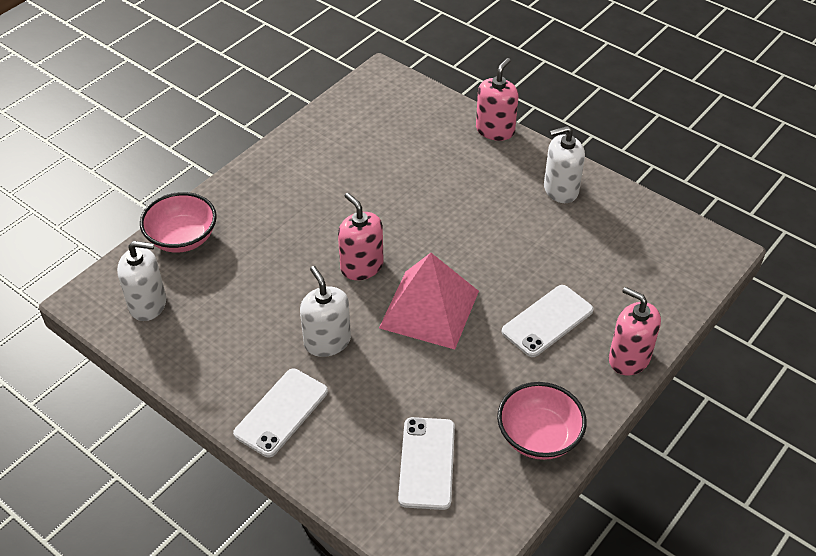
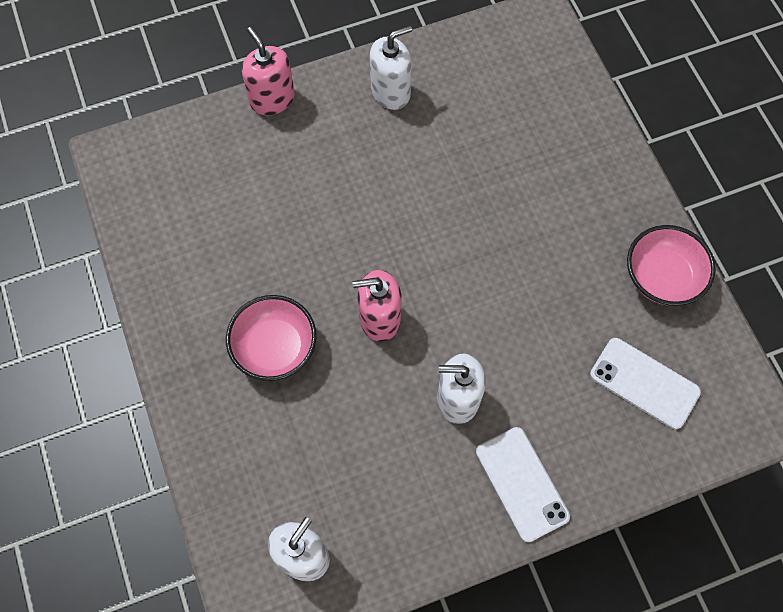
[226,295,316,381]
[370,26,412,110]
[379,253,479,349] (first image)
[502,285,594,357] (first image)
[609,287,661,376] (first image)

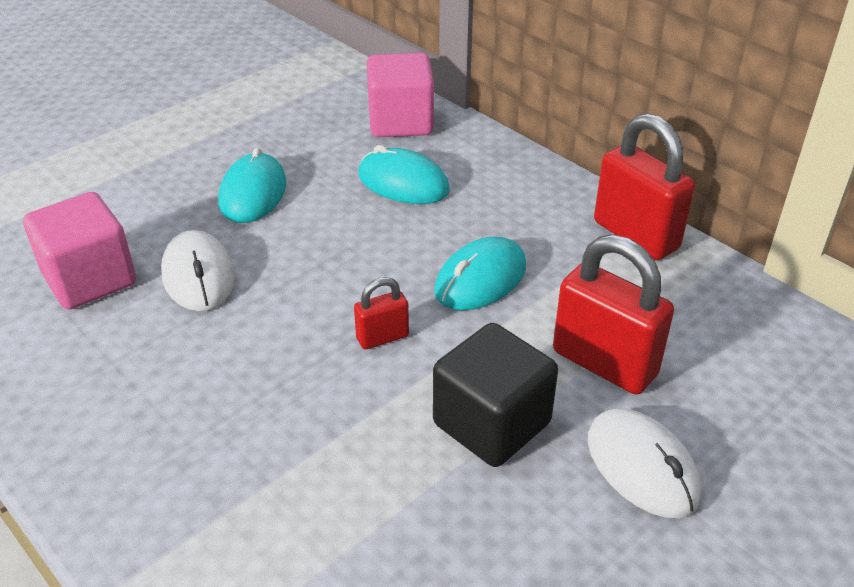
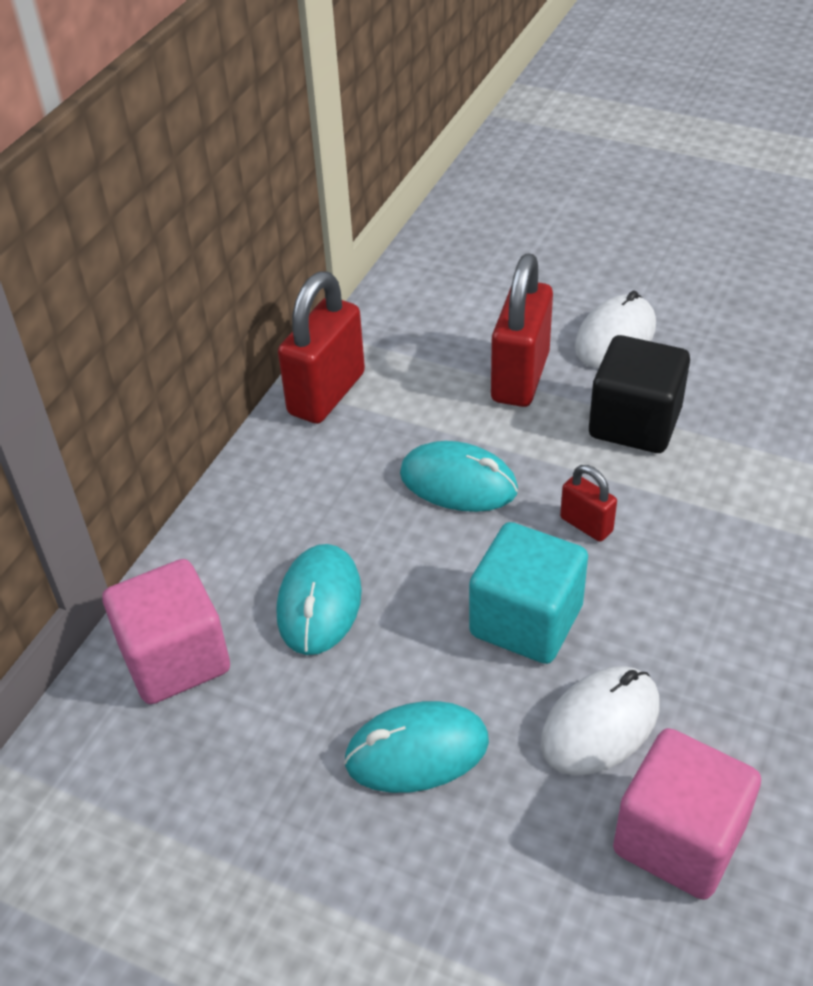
[469,522,588,664]

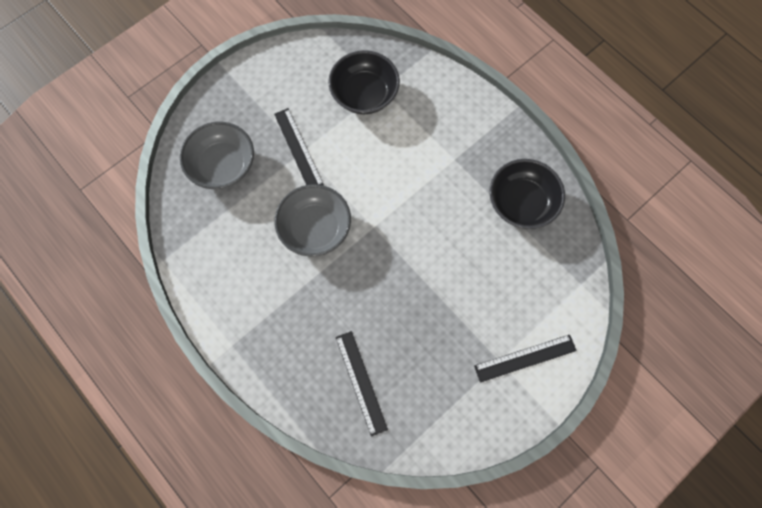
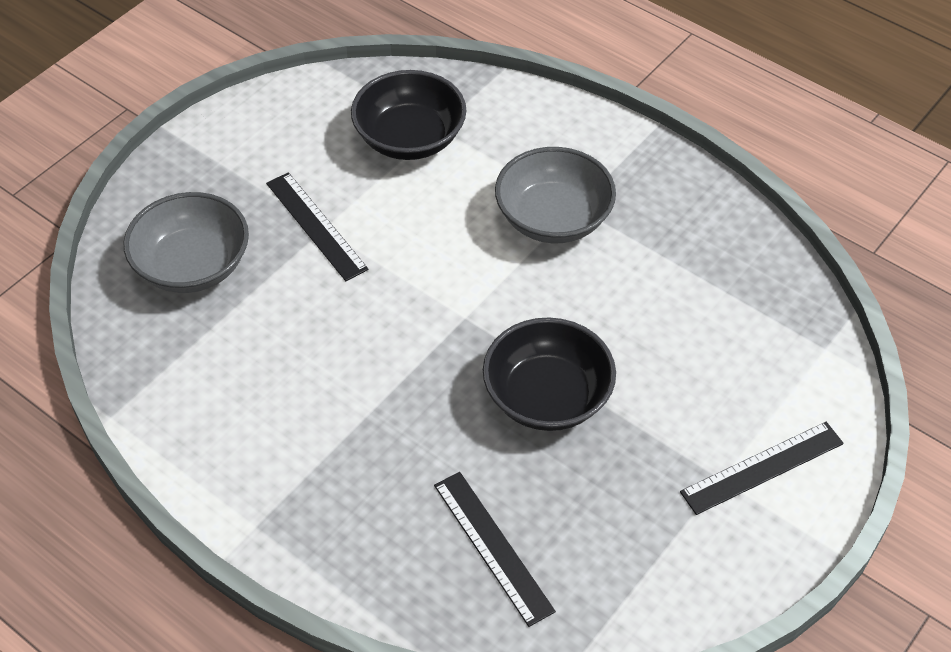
[483,317,616,431]
[495,147,616,243]

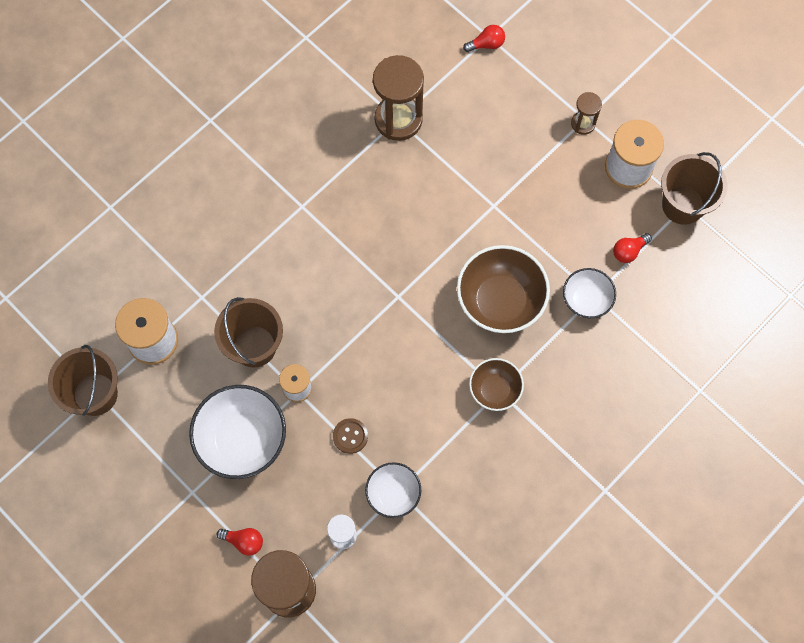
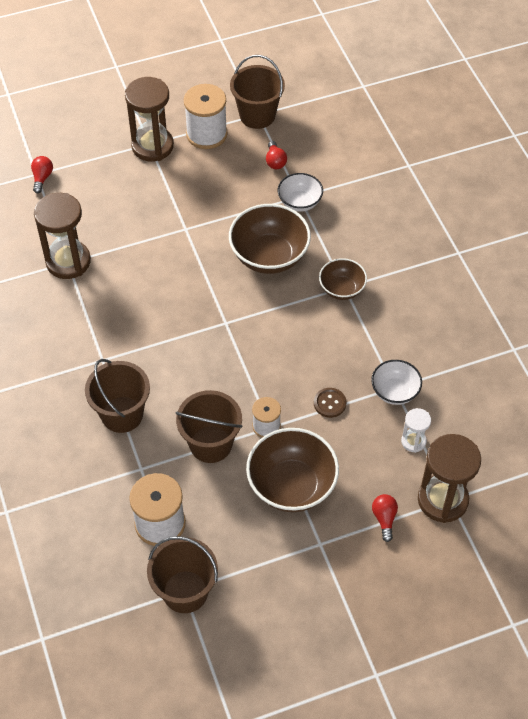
[85,359,150,433]
[125,77,174,162]
[246,428,339,512]
[372,494,398,542]

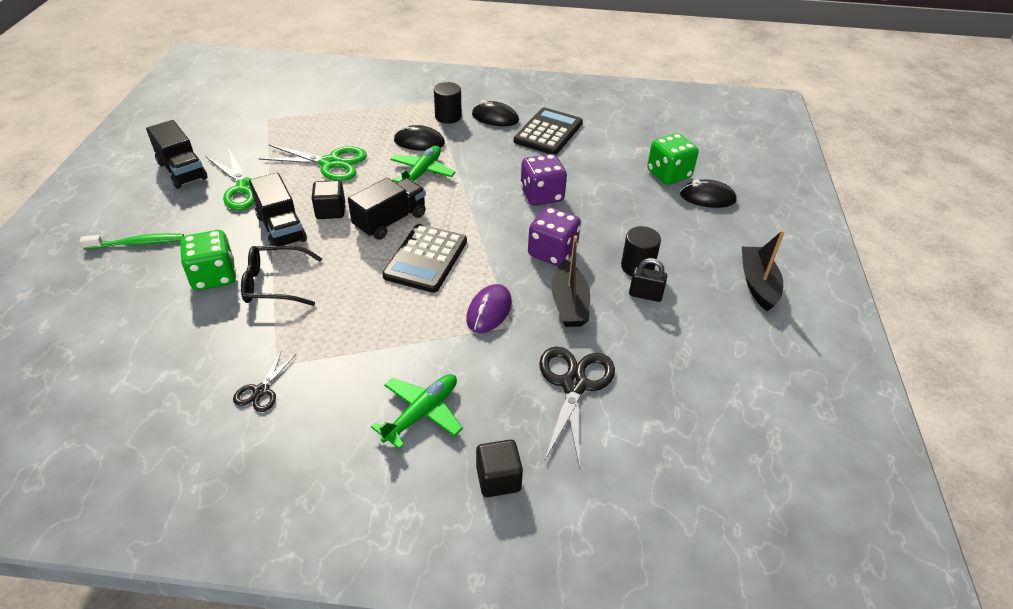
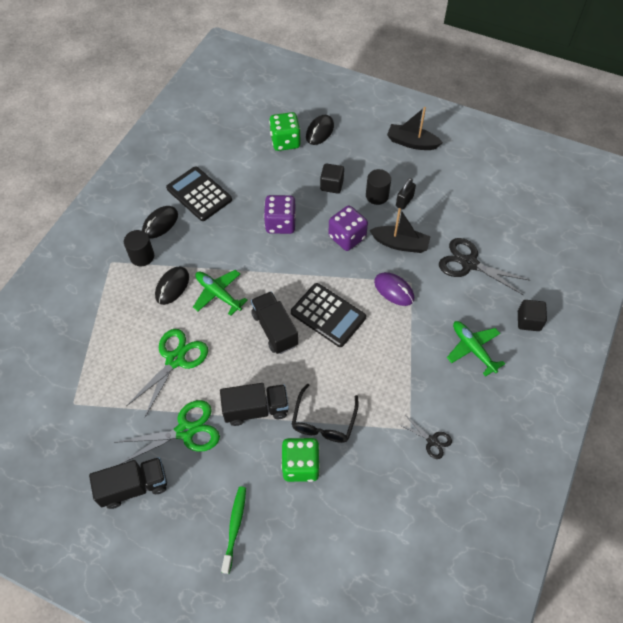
[320,163,344,194]

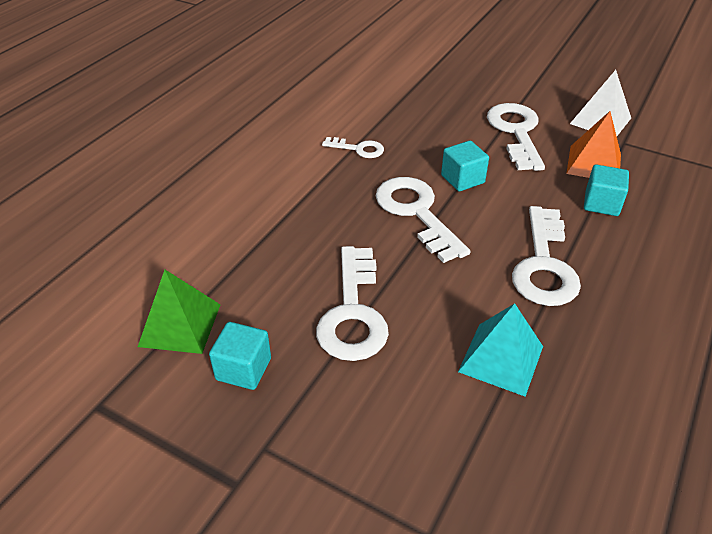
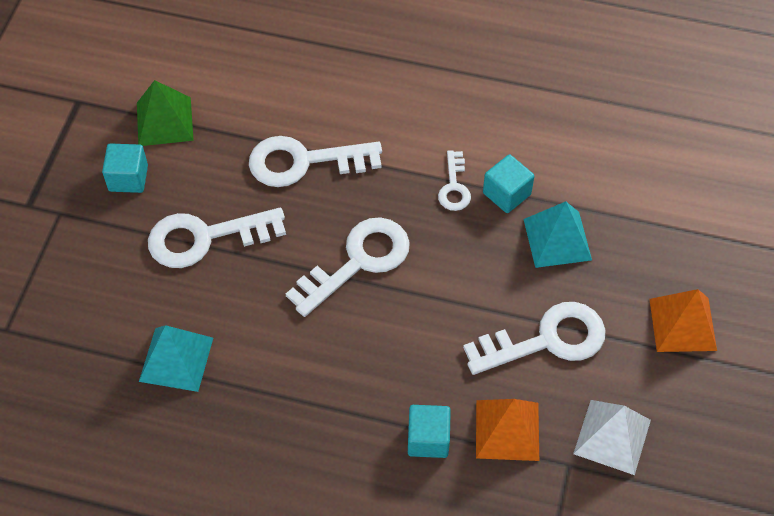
[249,136,382,187]
[483,154,534,213]
[524,201,592,268]
[649,289,717,352]

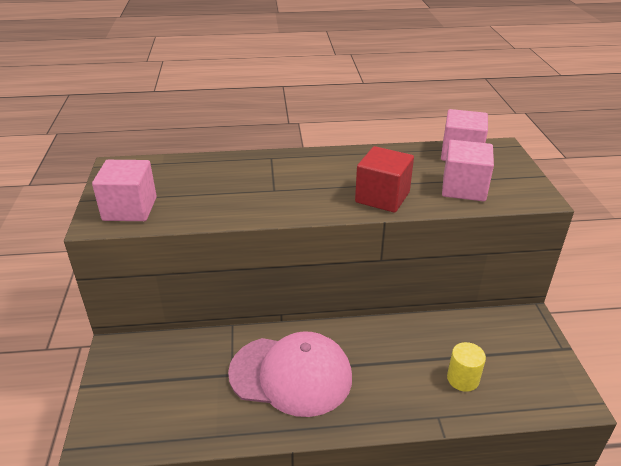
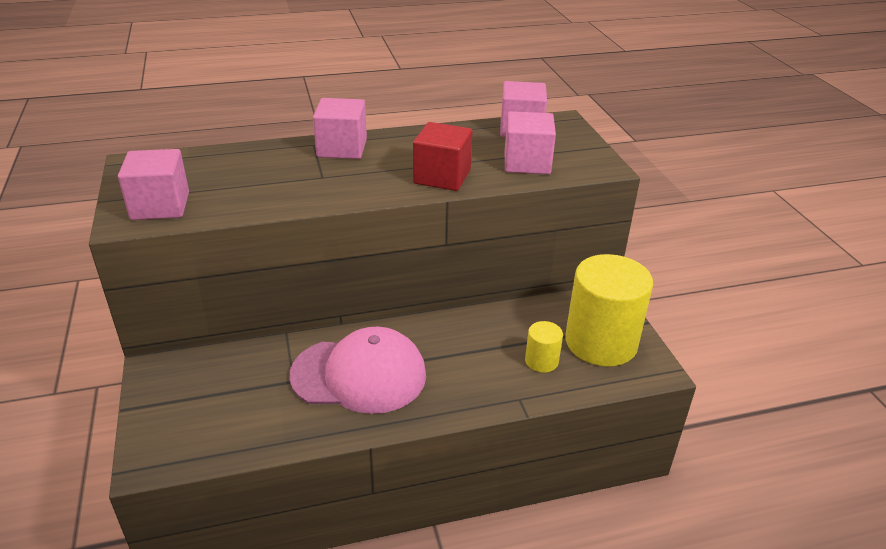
[313,98,367,159]
[565,254,653,367]

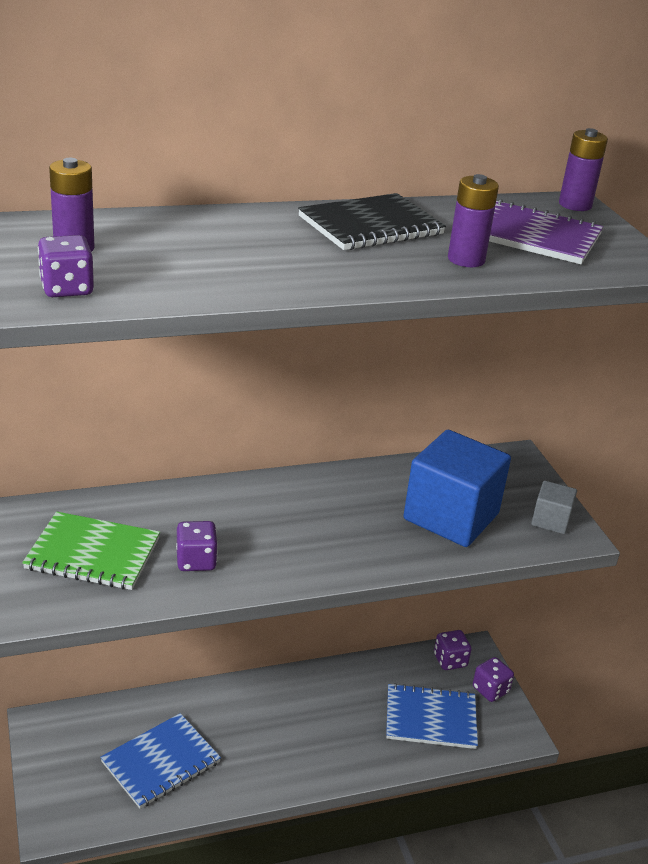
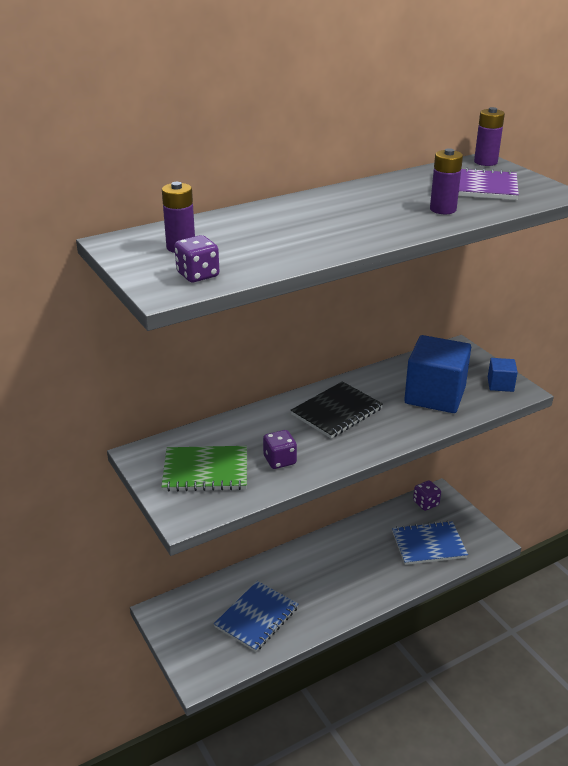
[291,381,383,438]
[488,358,518,392]
[473,657,514,702] (first image)

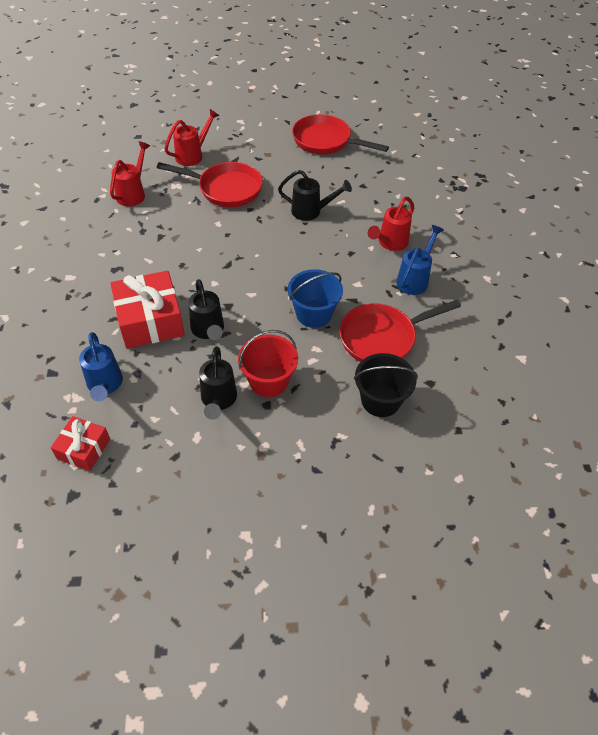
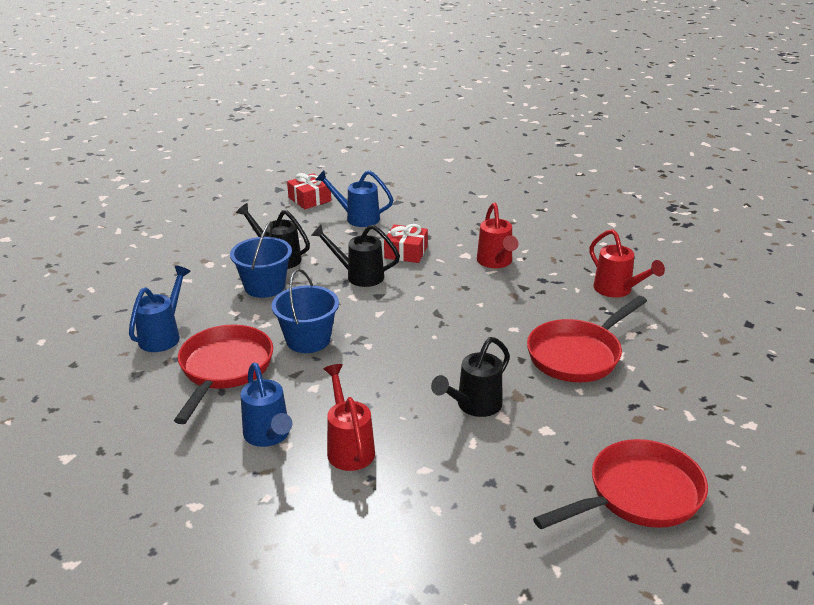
[129,265,191,352]
[230,221,292,298]
[384,224,428,263]
[477,203,518,268]

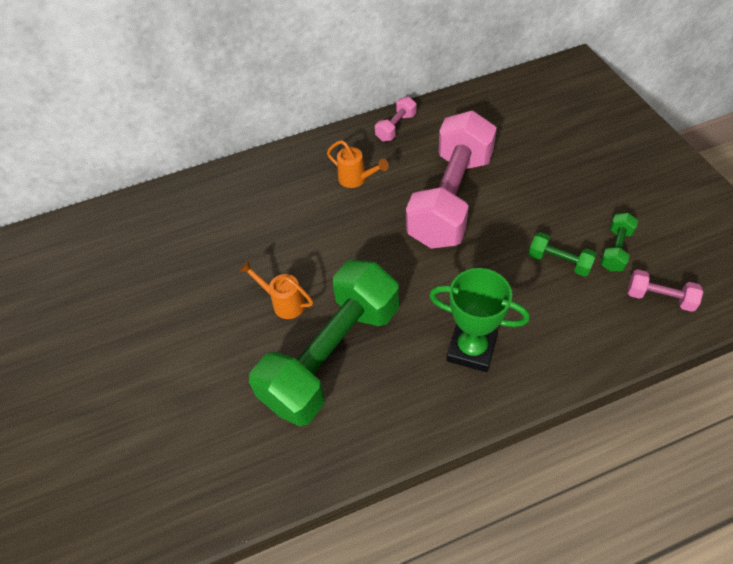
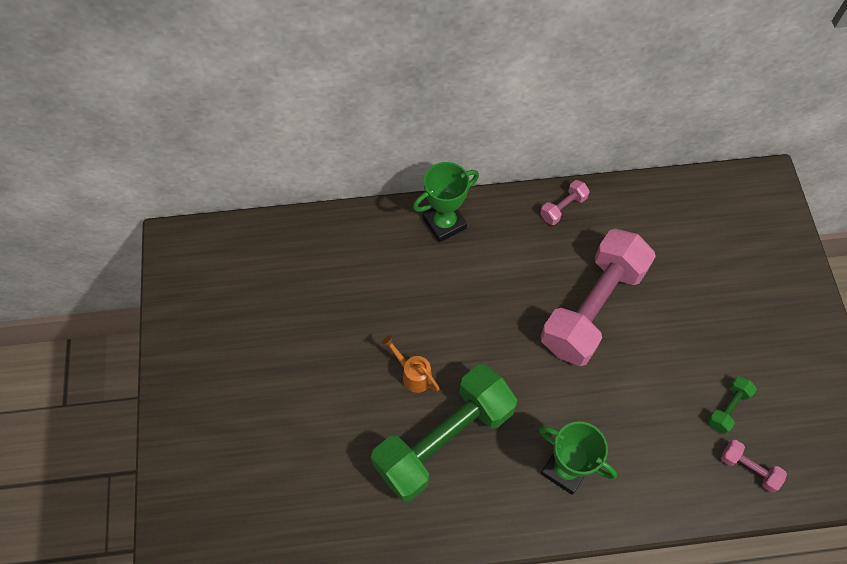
[413,162,479,243]
[327,140,389,188] (first image)
[529,232,597,277] (first image)

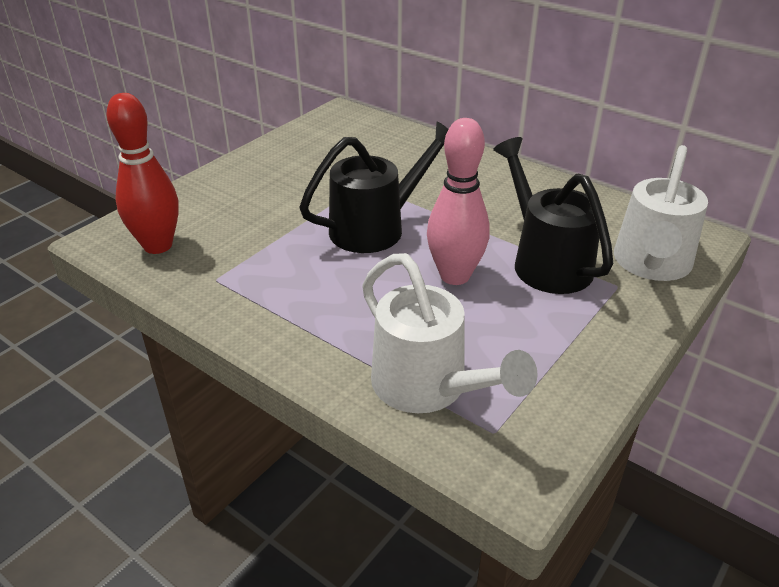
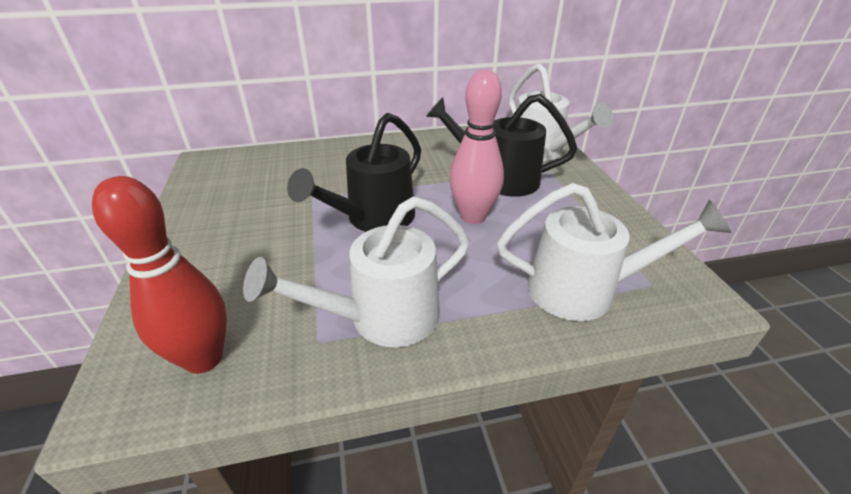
[243,196,470,347]
[287,113,421,232]

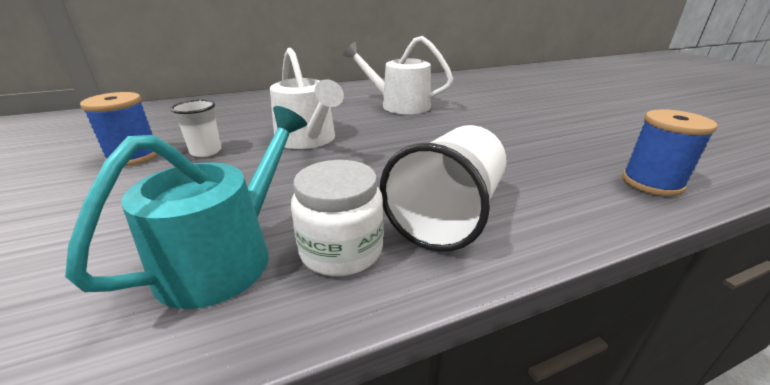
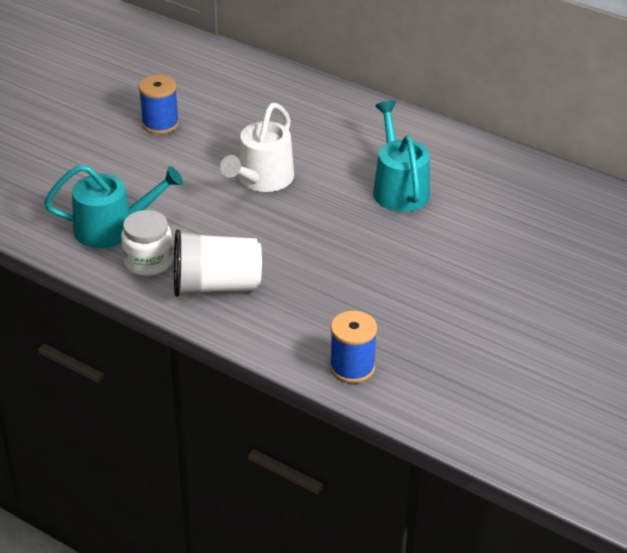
[373,101,430,212]
[170,100,222,157] (first image)

